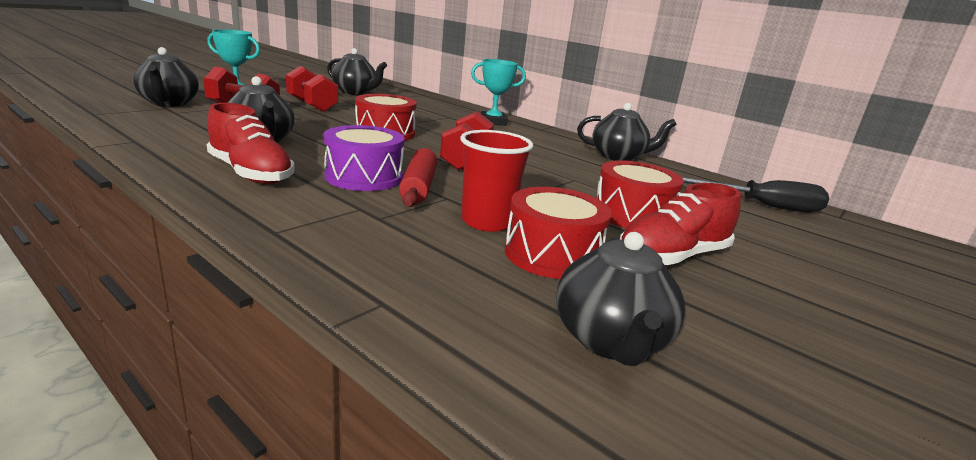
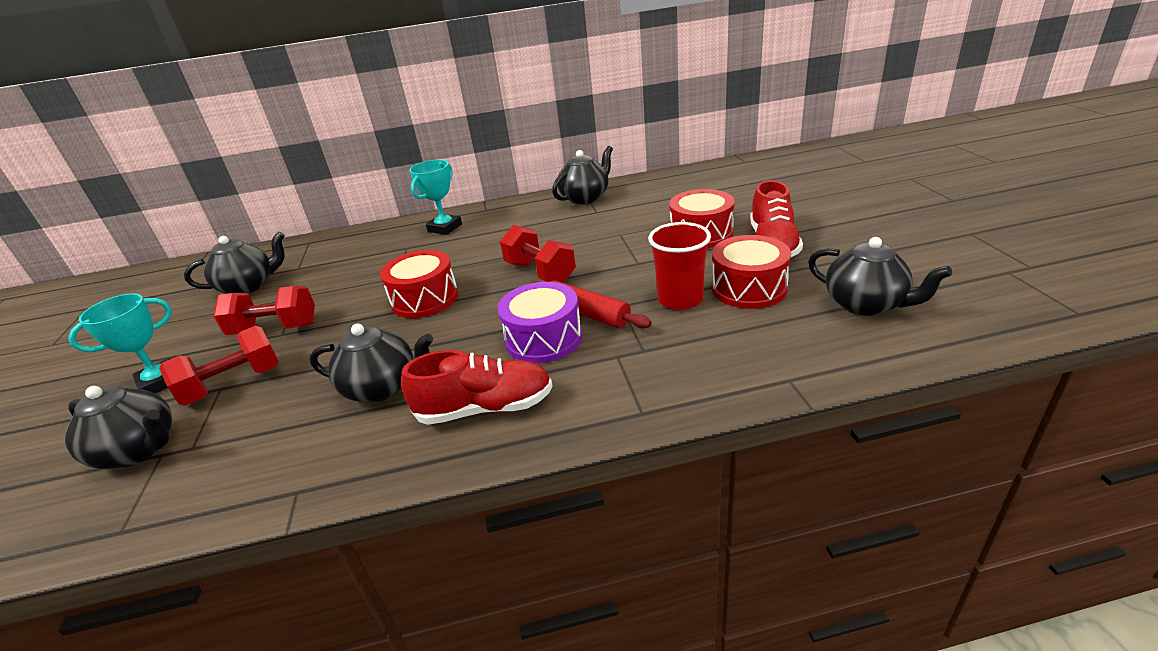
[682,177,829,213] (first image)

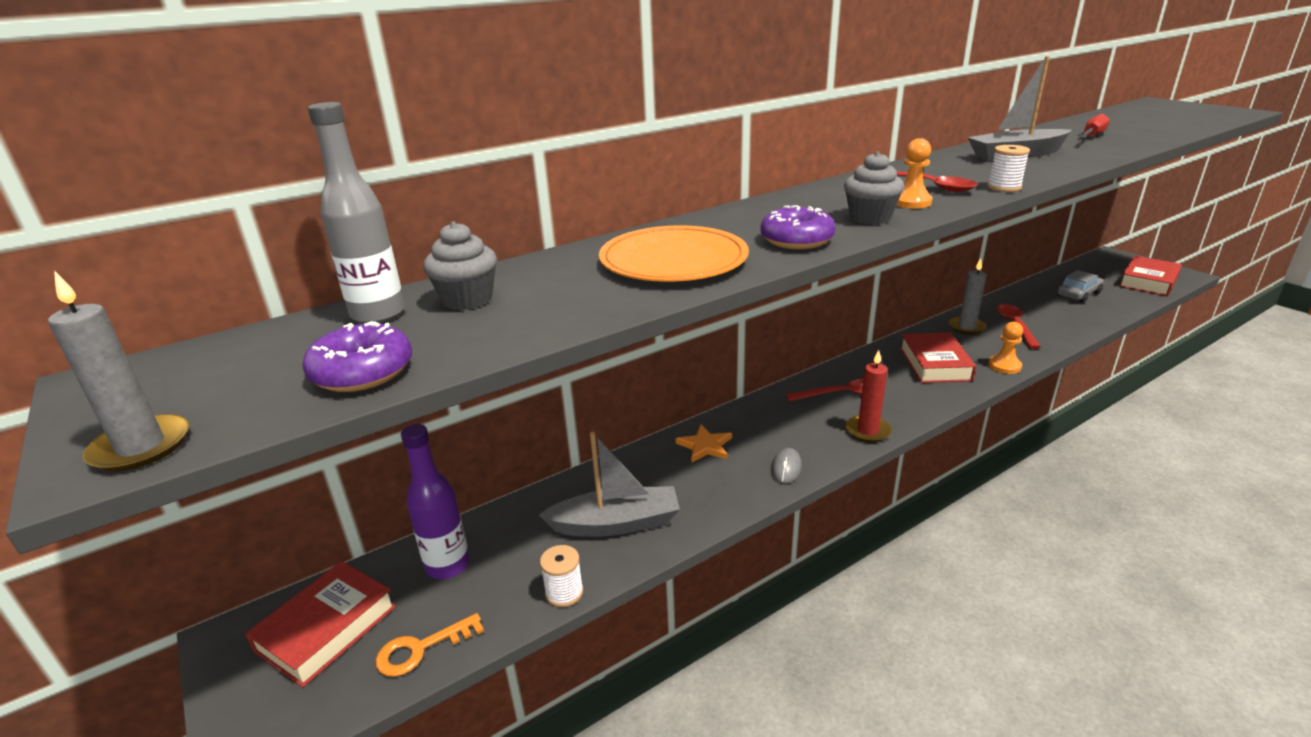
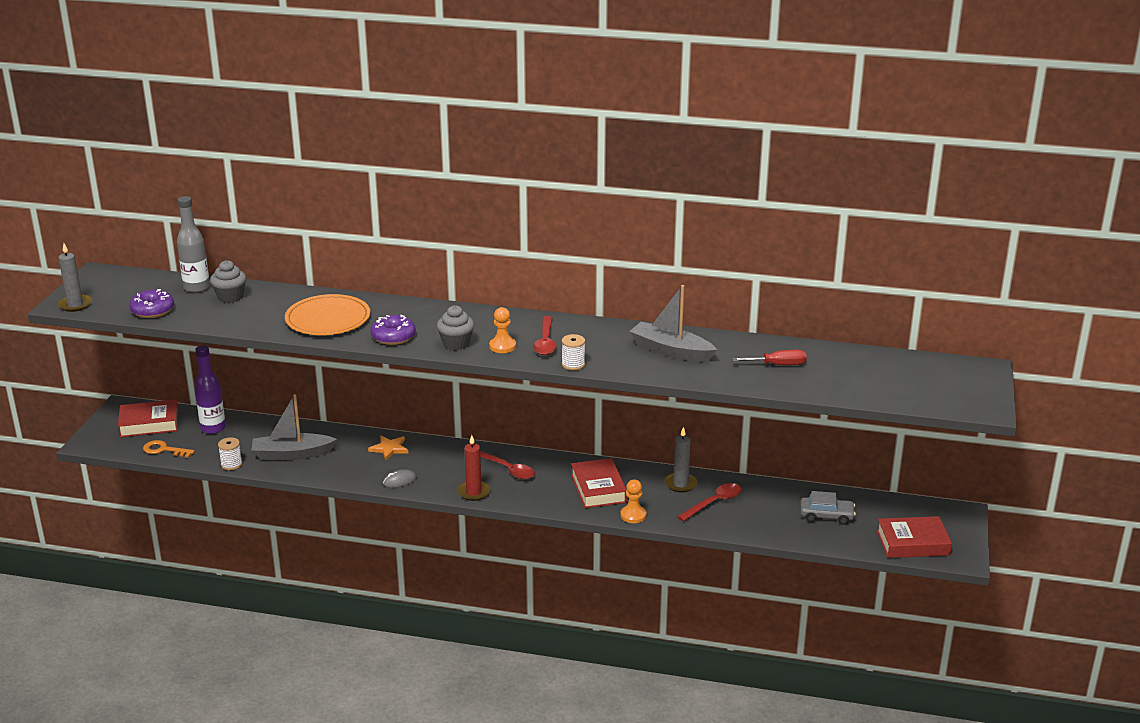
[251,394,337,460]
[571,458,627,508]

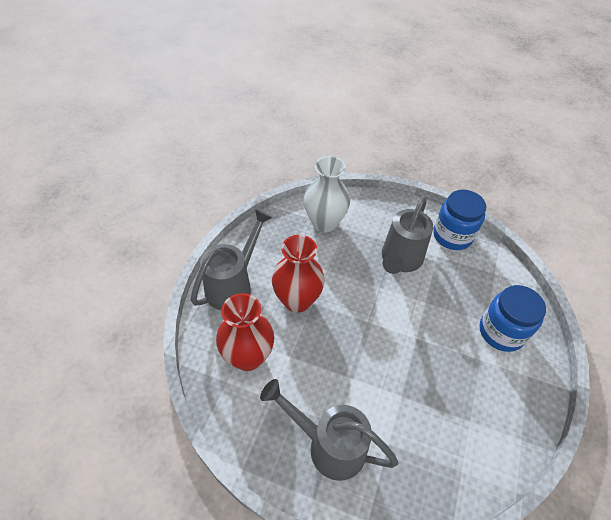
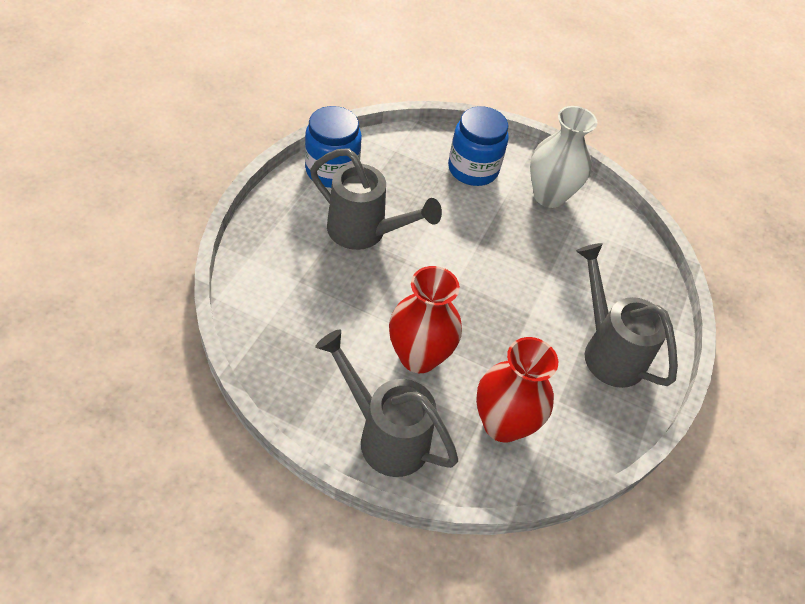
[530,106,597,208]
[576,243,678,388]

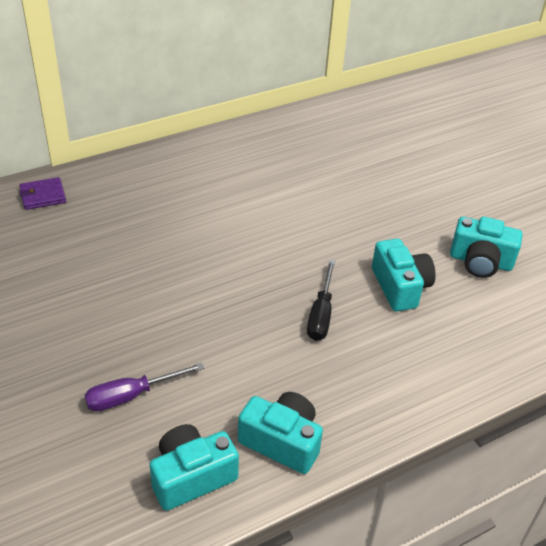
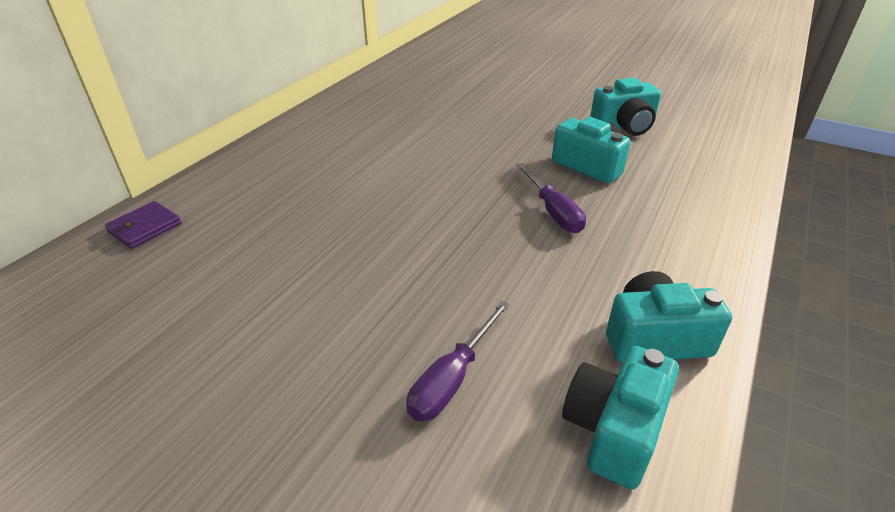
[516,163,586,233]

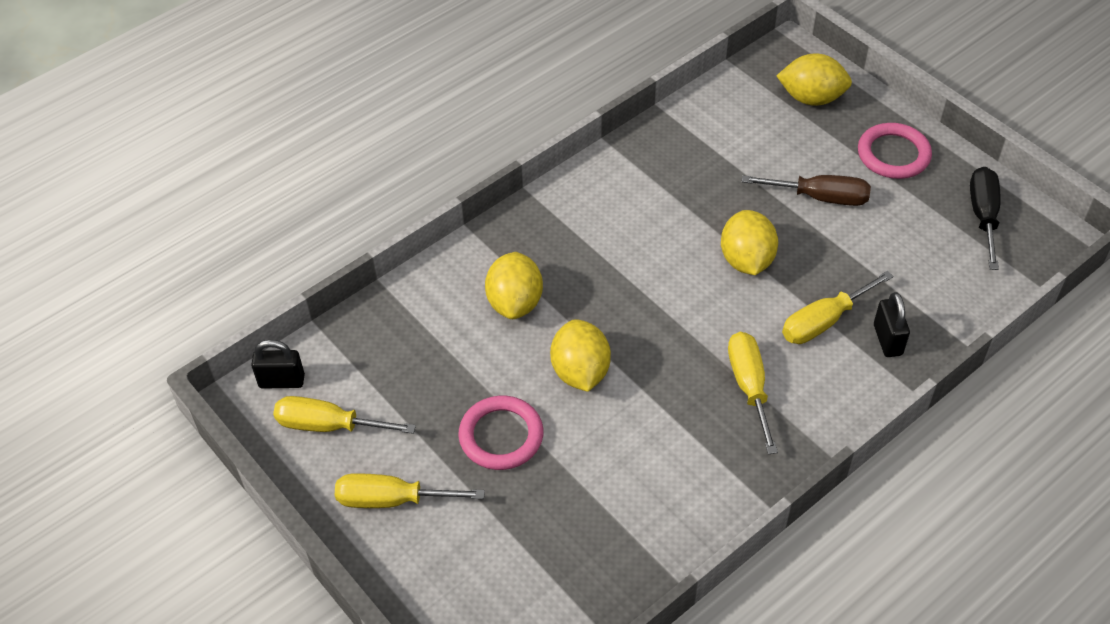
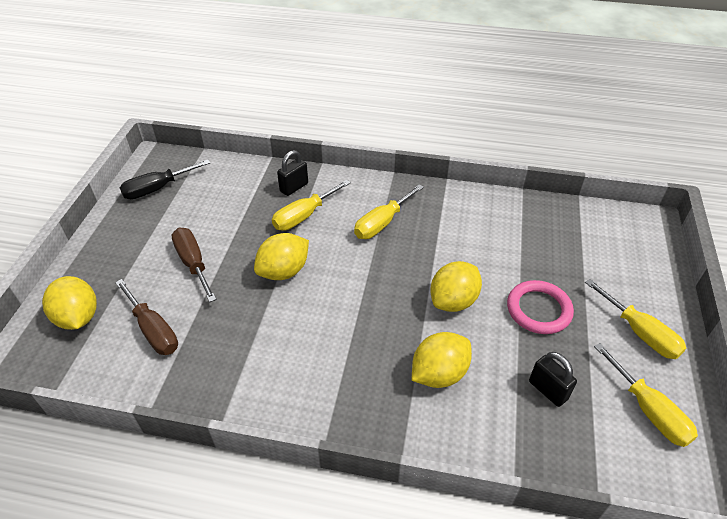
[115,279,178,355]
[272,180,351,231]
[529,352,577,407]
[858,123,932,179] (first image)

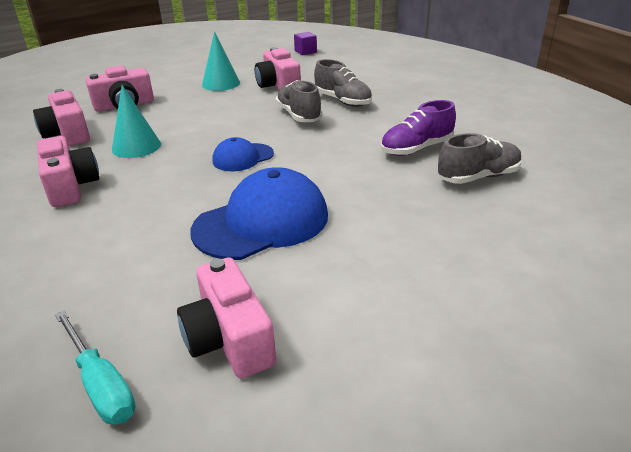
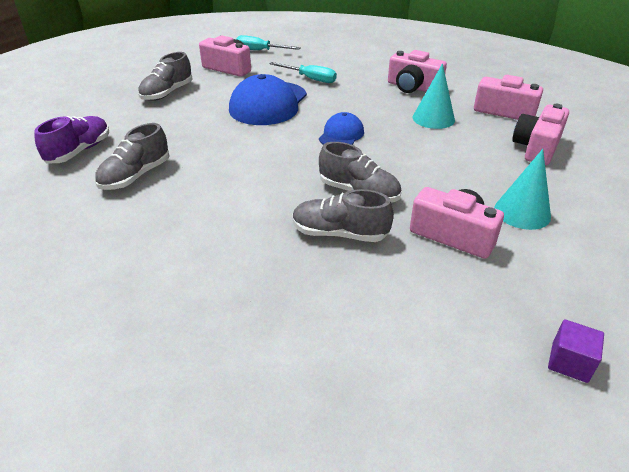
[34,116,109,163]
[138,52,193,101]
[269,62,337,83]

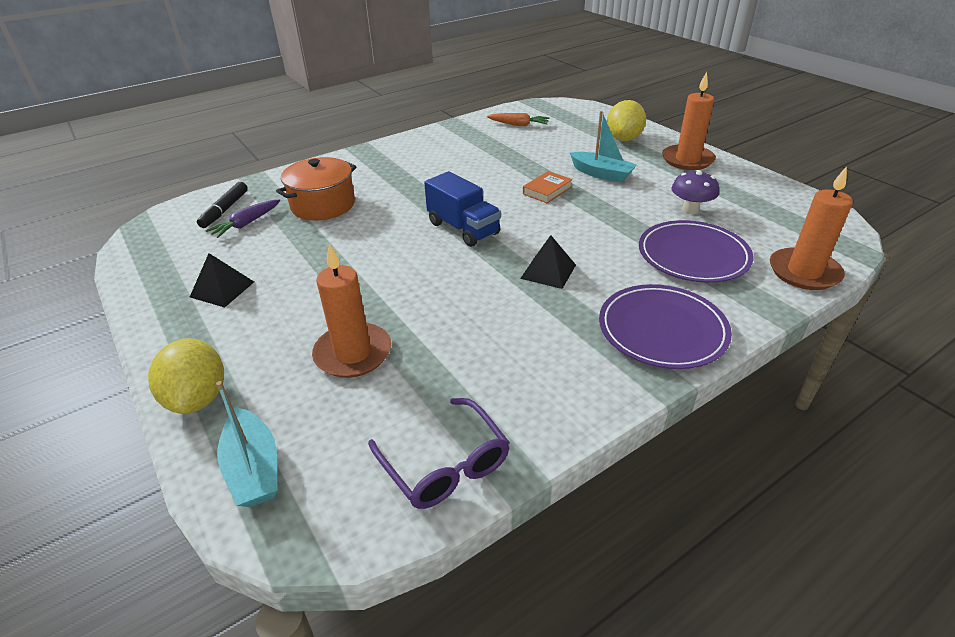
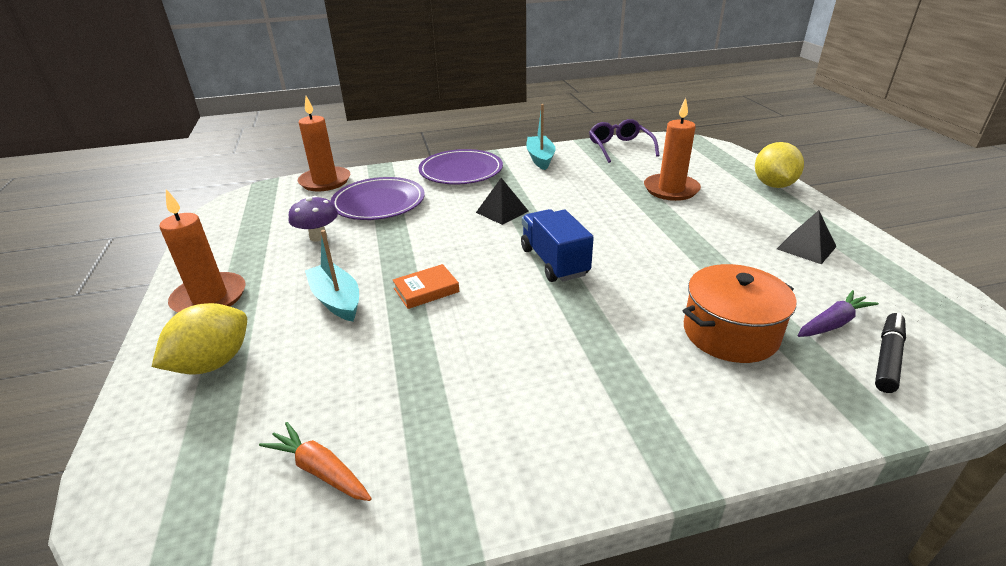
[526,104,556,170]

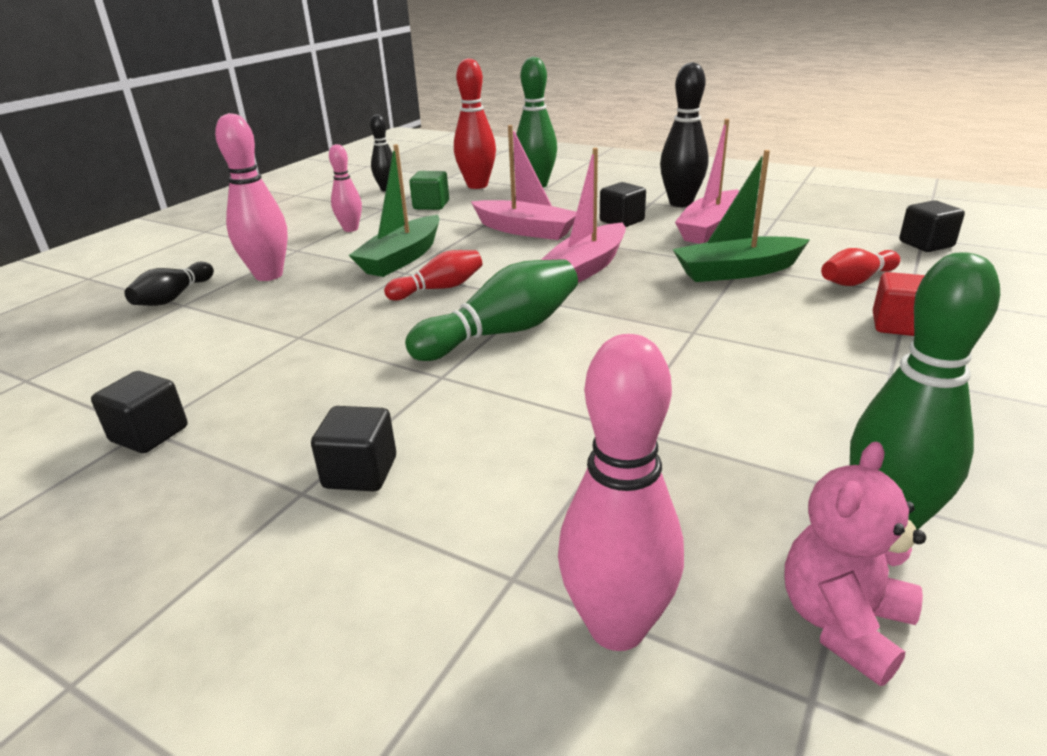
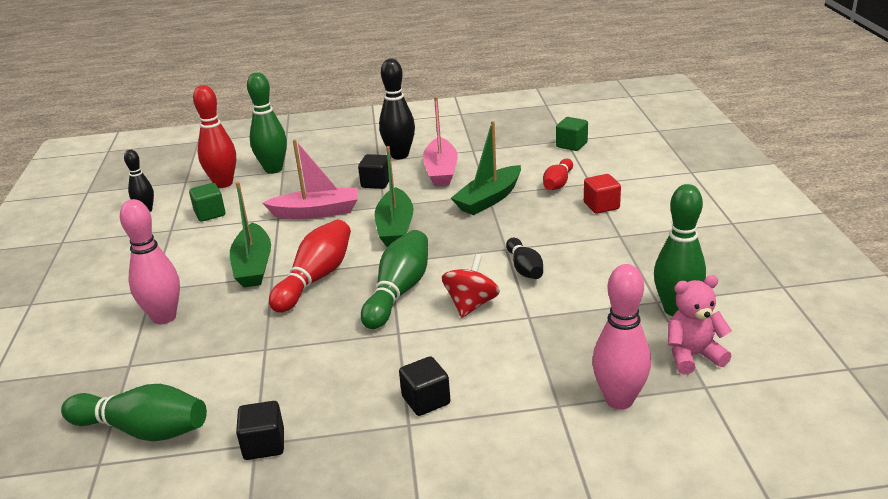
[61,384,207,441]
[269,220,351,313]
[375,146,414,247]
[442,254,500,318]
[506,238,543,279]
[556,117,588,151]
[668,275,732,374]
[329,144,362,232] (first image)

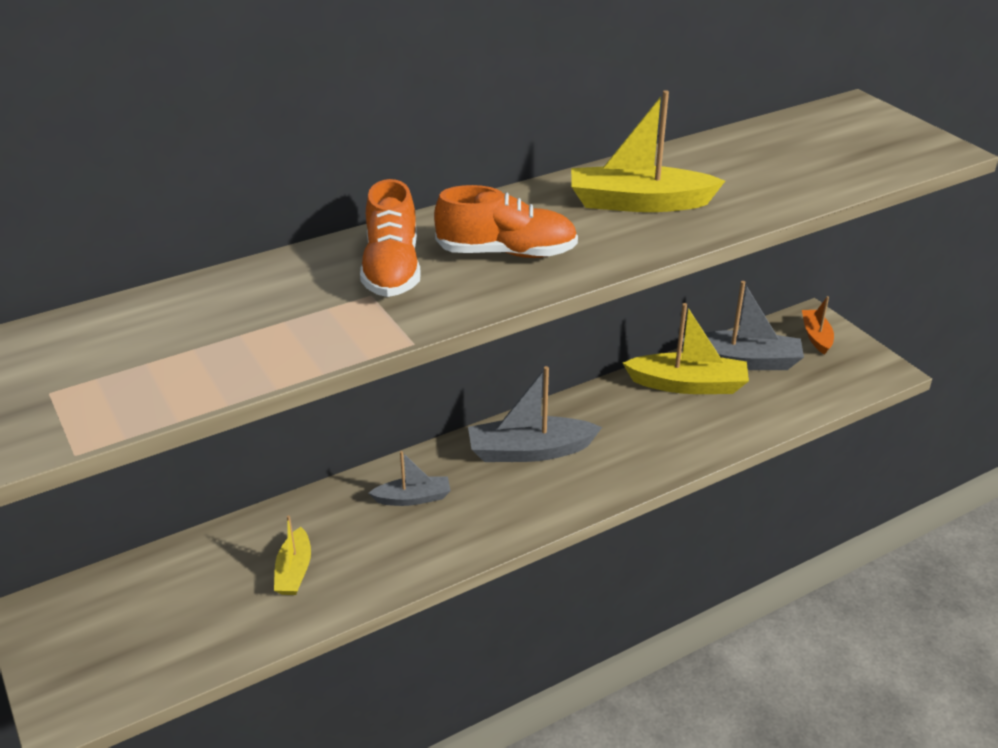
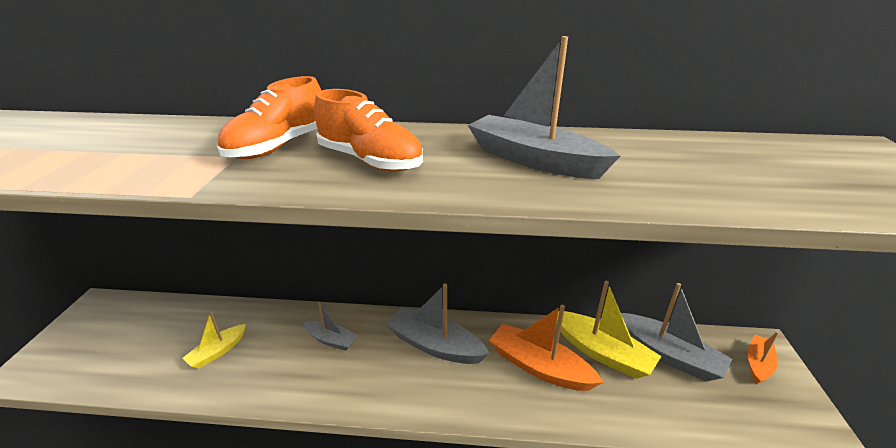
[468,36,621,179]
[489,305,604,391]

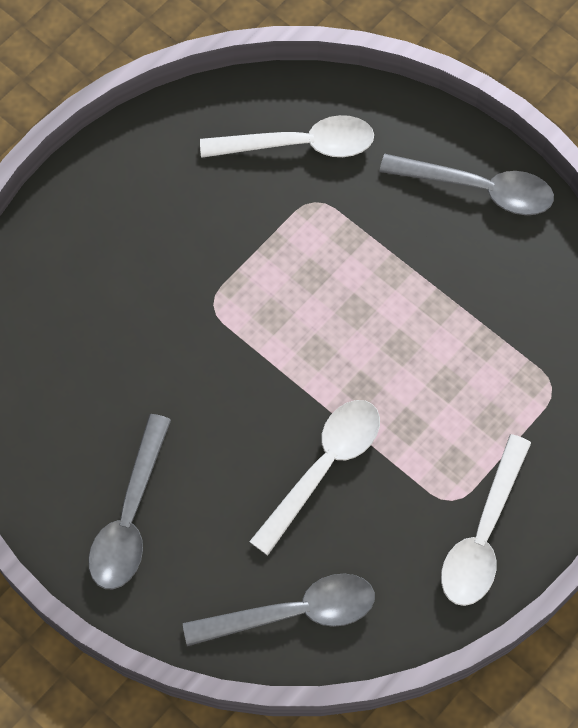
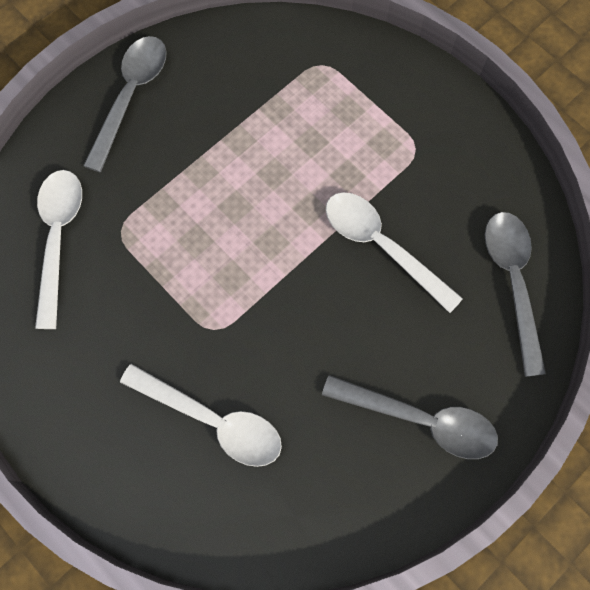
[120,364,282,467]

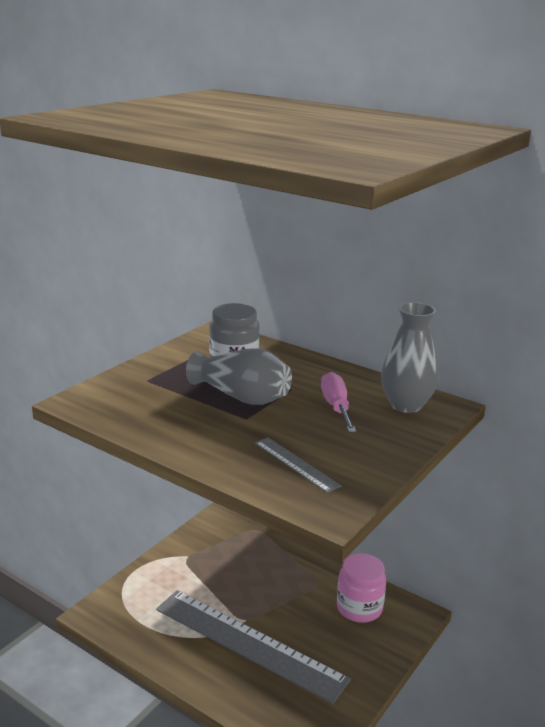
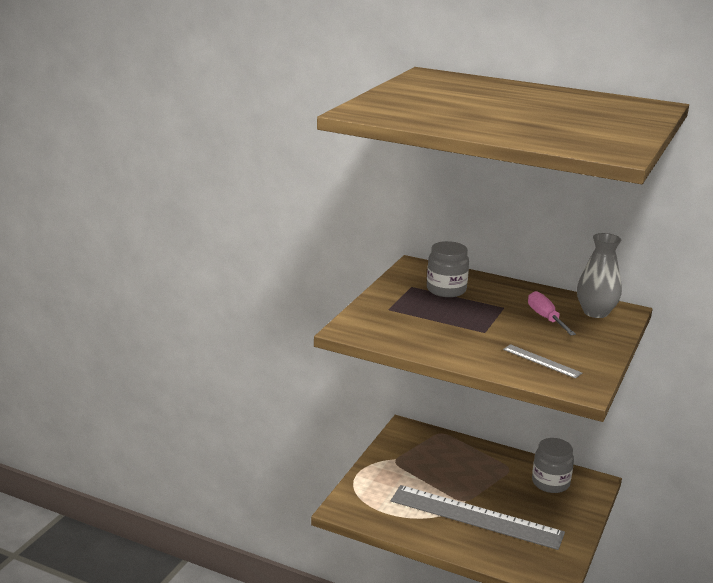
[532,438,574,493]
[186,348,292,405] (first image)

